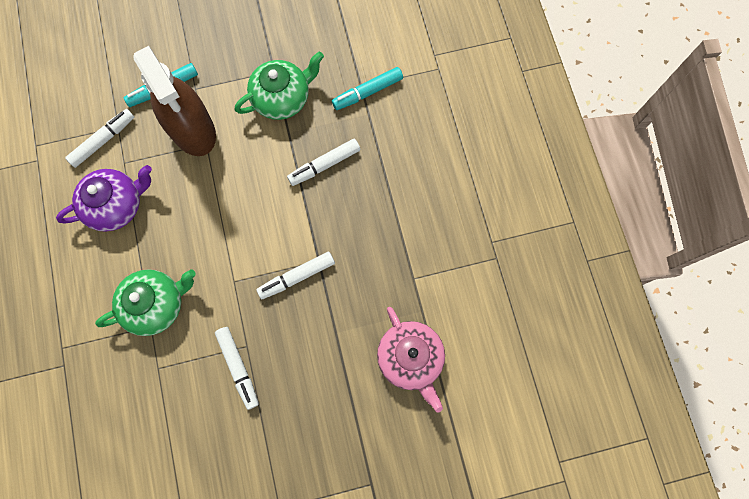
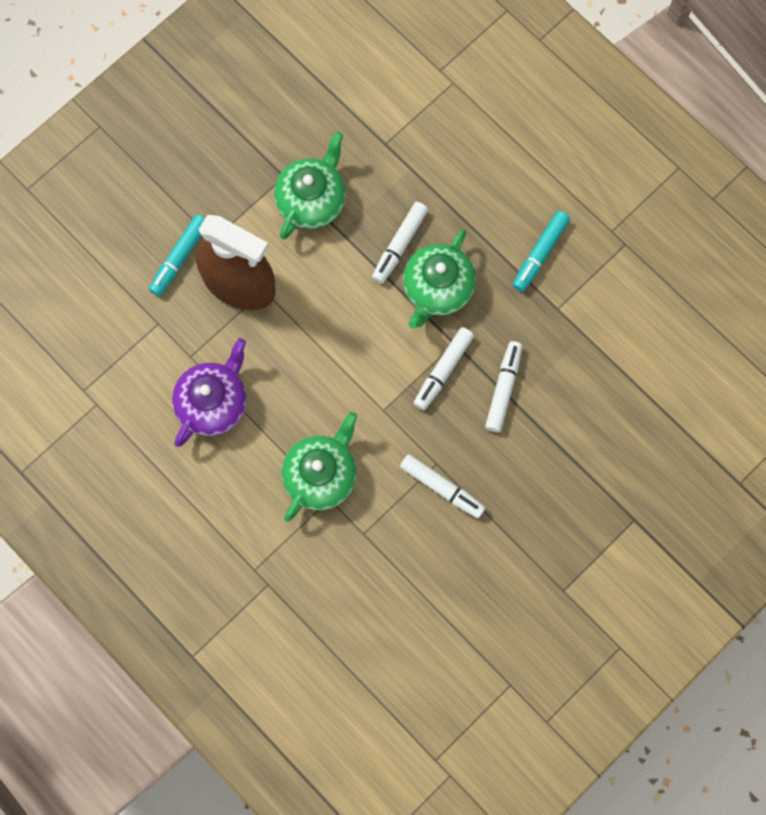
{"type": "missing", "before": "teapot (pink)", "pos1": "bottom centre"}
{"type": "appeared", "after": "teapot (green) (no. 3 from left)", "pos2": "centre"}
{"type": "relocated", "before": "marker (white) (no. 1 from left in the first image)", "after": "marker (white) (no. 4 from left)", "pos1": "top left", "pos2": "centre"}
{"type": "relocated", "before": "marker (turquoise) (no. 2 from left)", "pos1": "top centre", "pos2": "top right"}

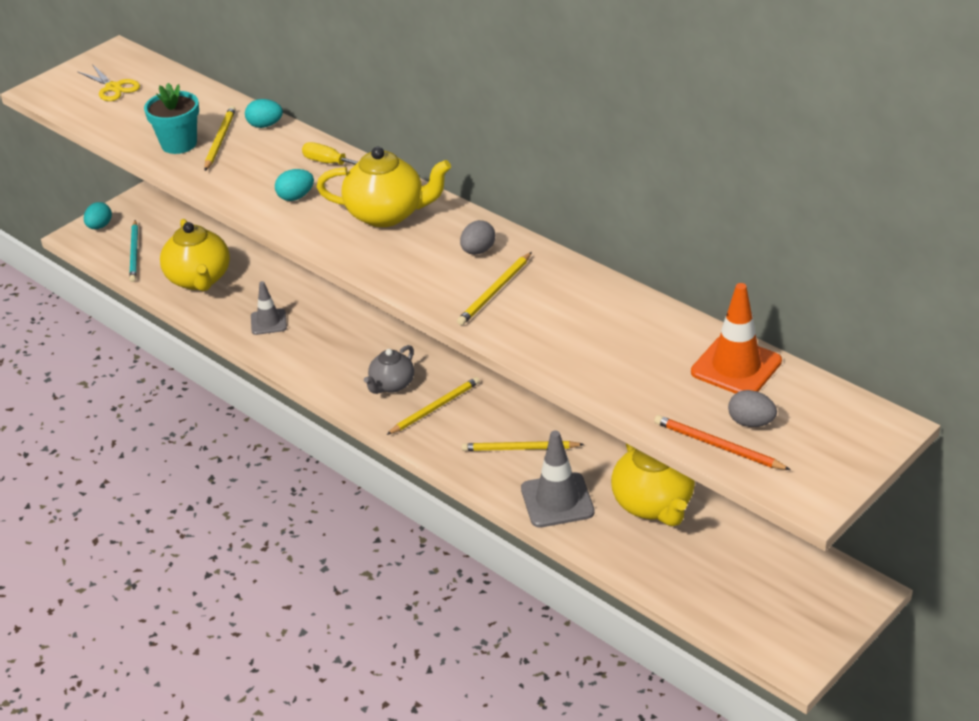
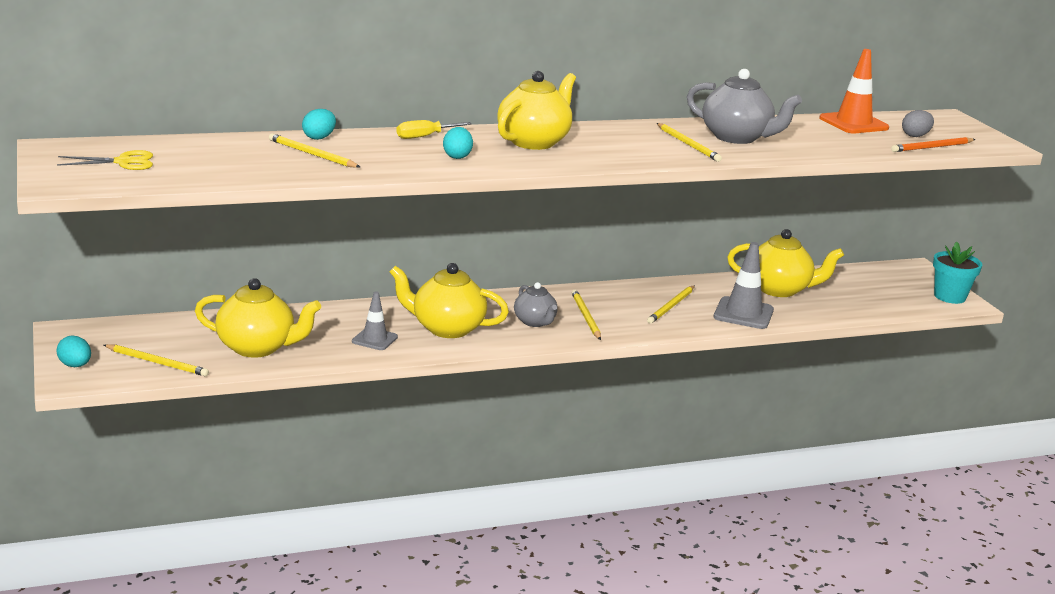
{"type": "missing", "before": "egg (grey) (no. 1 from left)", "pos1": "top centre"}
{"type": "appeared", "after": "teapot (yellow) (no. 2 from left)", "pos2": "centre"}
{"type": "appeared", "after": "teapot (grey) (no. 2 from left)", "pos2": "top right"}
{"type": "relocated", "before": "flower pot (turquoise)", "pos1": "top left", "pos2": "middle right"}
{"type": "colour", "before": "pencil (turquoise)", "after": "pencil (yellow) (no. 1 from left)", "pos1": "middle left", "pos2": "middle left"}

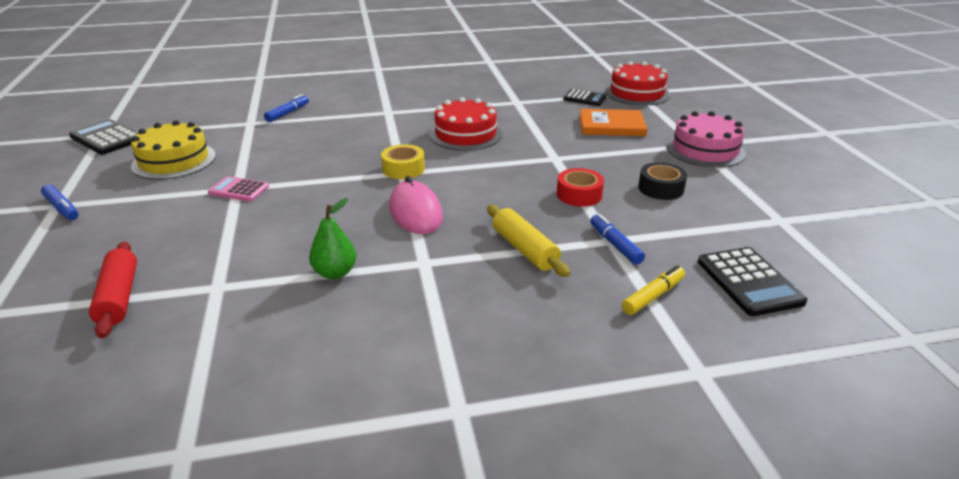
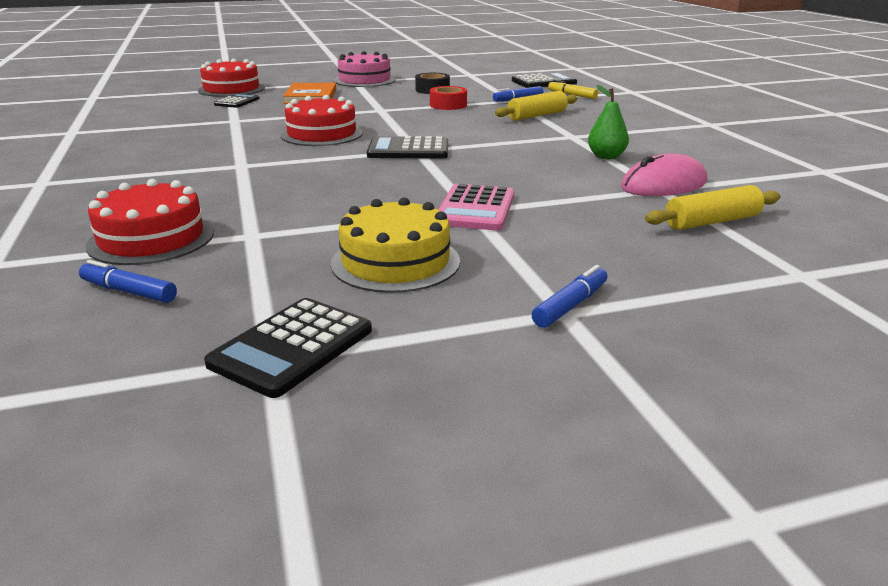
{"type": "appeared", "after": "cake (red) (no. 1 from left)", "pos2": "middle left"}
{"type": "relocated", "before": "marker (blue) (no. 2 from left in the first image)", "after": "marker (blue) (no. 1 from left)", "pos1": "top left", "pos2": "middle left"}
{"type": "relocated", "before": "mouse (pink)", "pos1": "centre", "pos2": "top right"}
{"type": "exchanged", "before": "tape (yellow)", "after": "calculator (black) (no. 3 from left)", "pos1": "centre", "pos2": "top centre"}
{"type": "colour", "before": "rolling pin (red)", "after": "rolling pin (yellow) (no. 2 from left)", "pos1": "middle left", "pos2": "middle right"}
{"type": "size", "before": "calculator (pink)", "pos1": "middle left", "pos2": "centre", "scale": 1.53}

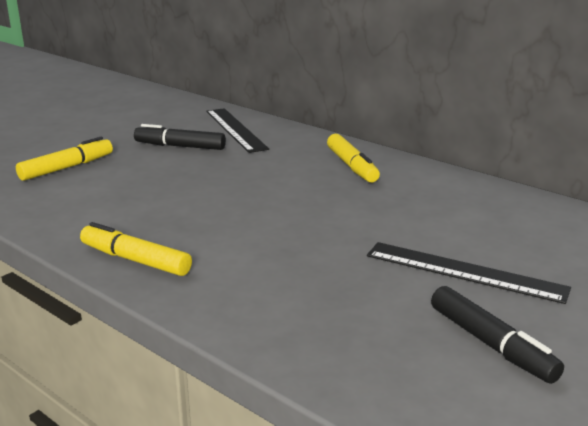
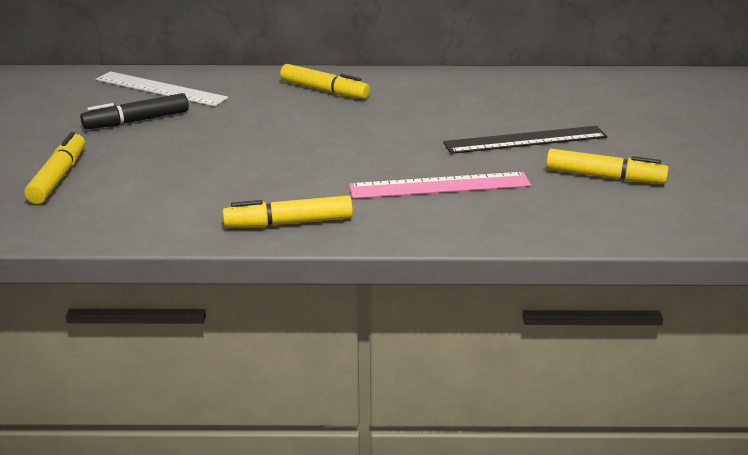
{"type": "appeared", "after": "ruler (pink)", "pos2": "centre"}
{"type": "colour", "before": "ruler (black) (no. 1 from left)", "after": "ruler (white)", "pos1": "top centre", "pos2": "top left"}
{"type": "colour", "before": "marker (black) (no. 2 from left)", "after": "marker (yellow) (no. 4 from left)", "pos1": "bottom right", "pos2": "middle right"}

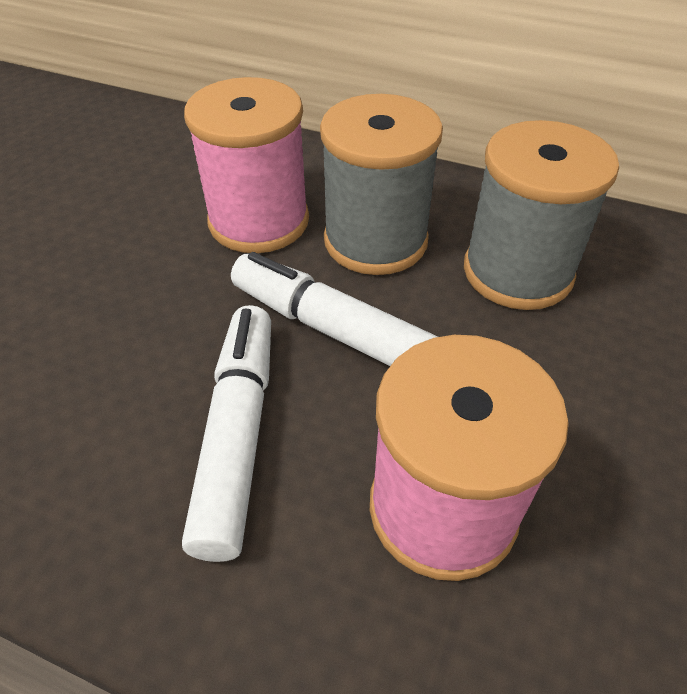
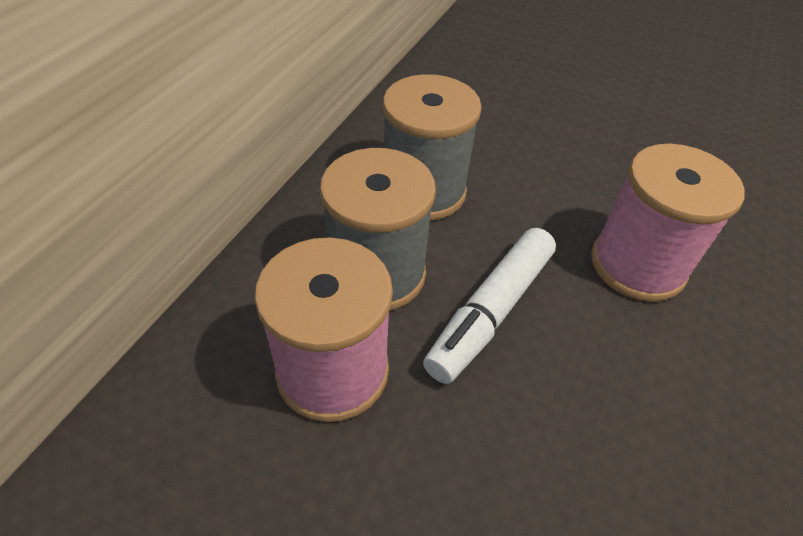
{"type": "missing", "before": "marker (white) (no. 1 from left)", "pos1": "middle left"}

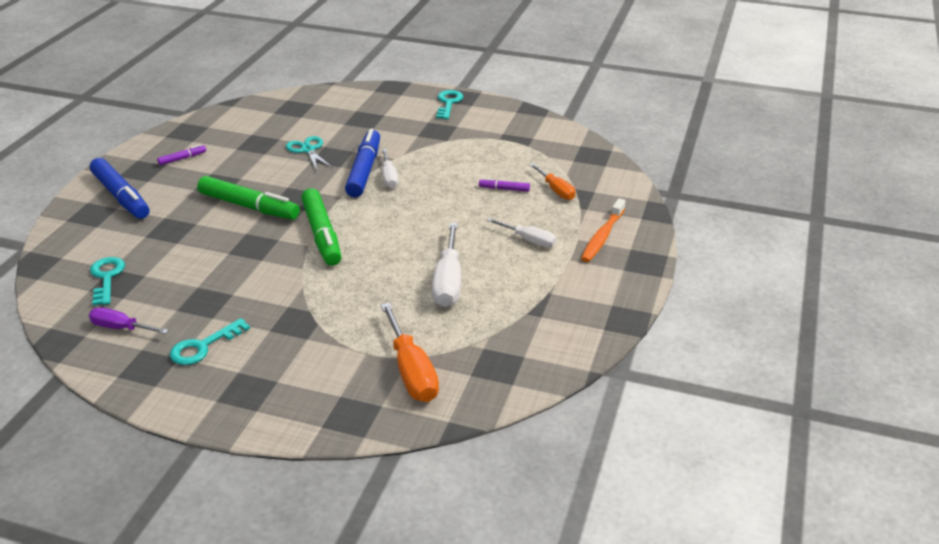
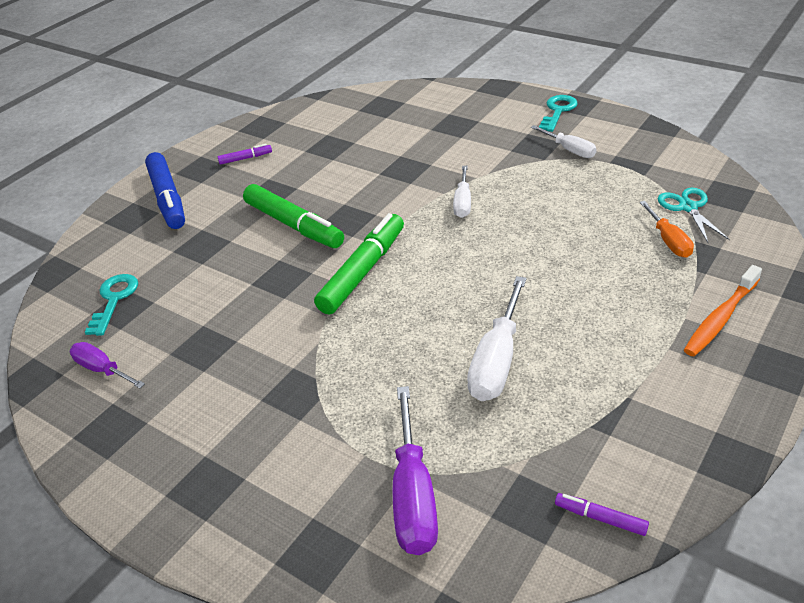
{"type": "missing", "before": "key (turquoise) (no. 2 from left)", "pos1": "middle left"}
{"type": "missing", "before": "marker (blue) (no. 2 from left)", "pos1": "top centre"}
{"type": "relocated", "before": "scissors (turquoise)", "pos1": "top left", "pos2": "middle right"}
{"type": "relocated", "before": "marker (purple) (no. 2 from left)", "pos1": "centre", "pos2": "bottom right"}
{"type": "relocated", "before": "screwdriver (white) (no. 3 from left)", "pos1": "centre", "pos2": "top right"}
{"type": "colour", "before": "screwdriver (orange) (no. 1 from left)", "after": "screwdriver (purple) (no. 2 from left)", "pos1": "centre", "pos2": "bottom centre"}
{"type": "spun", "before": "marker (green) (no. 2 from left)", "pos1": "centre", "pos2": "centre", "turn": -150}

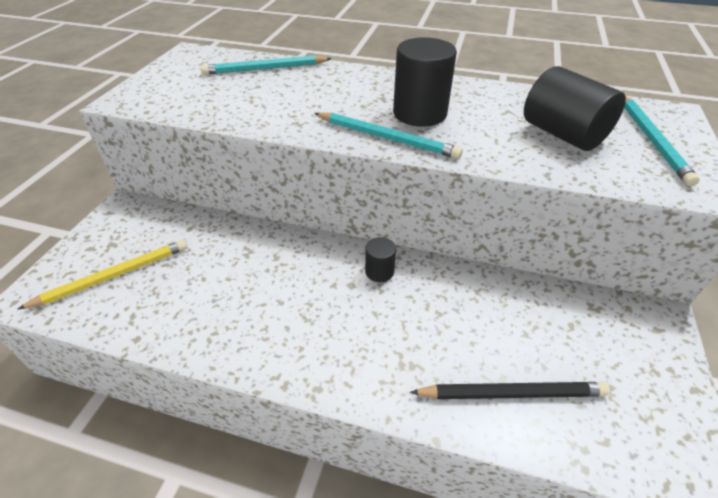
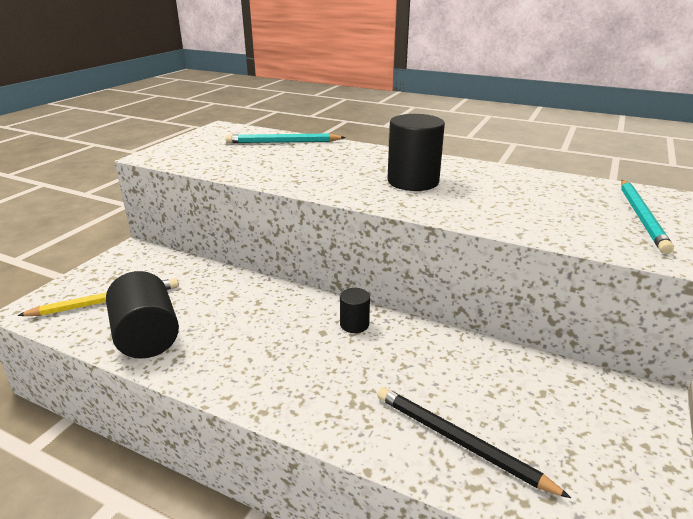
{"type": "missing", "before": "pencil (turquoise) (no. 2 from left)", "pos1": "top centre"}
{"type": "relocated", "before": "cylinder (black) (no. 3 from left in the first image)", "after": "cylinder (black) (no. 1 from left)", "pos1": "top right", "pos2": "middle left"}
{"type": "spun", "before": "pencil (black)", "pos1": "bottom right", "pos2": "bottom right", "turn": -150}

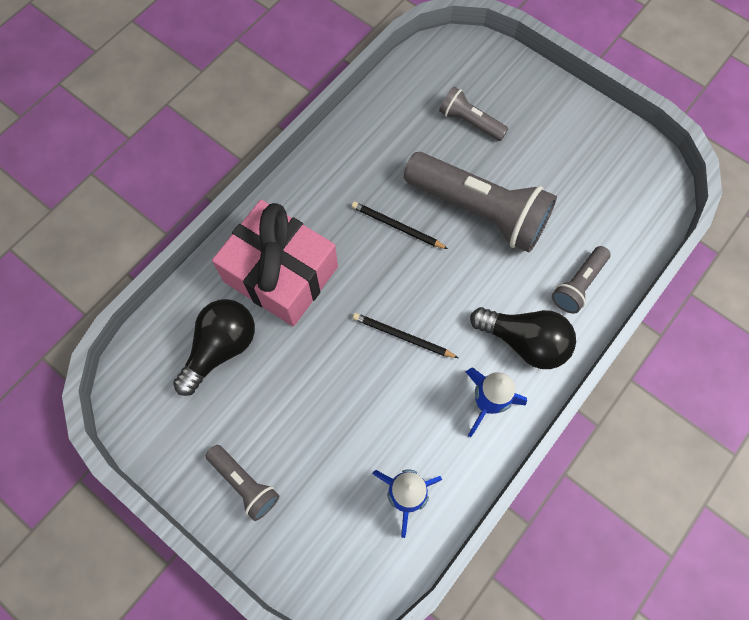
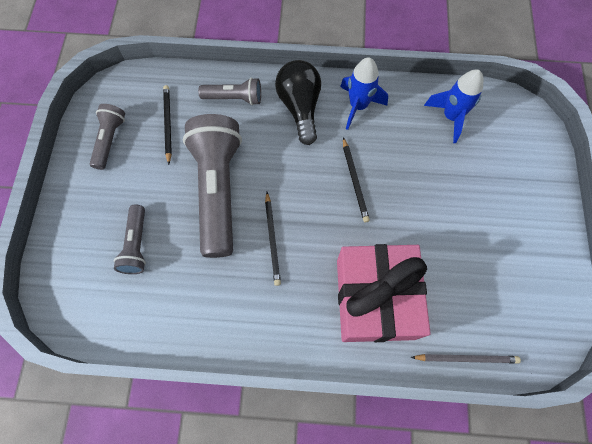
{"type": "missing", "before": "light bulb (black) (no. 1 from left)", "pos1": "middle left"}
{"type": "appeared", "after": "pencil (black) (no. 1 from left)", "pos2": "top left"}
{"type": "appeared", "after": "pencil (grey)", "pos2": "bottom right"}
{"type": "relocated", "before": "flashlight (grey) (no. 1 from left)", "pos1": "bottom left", "pos2": "top left"}

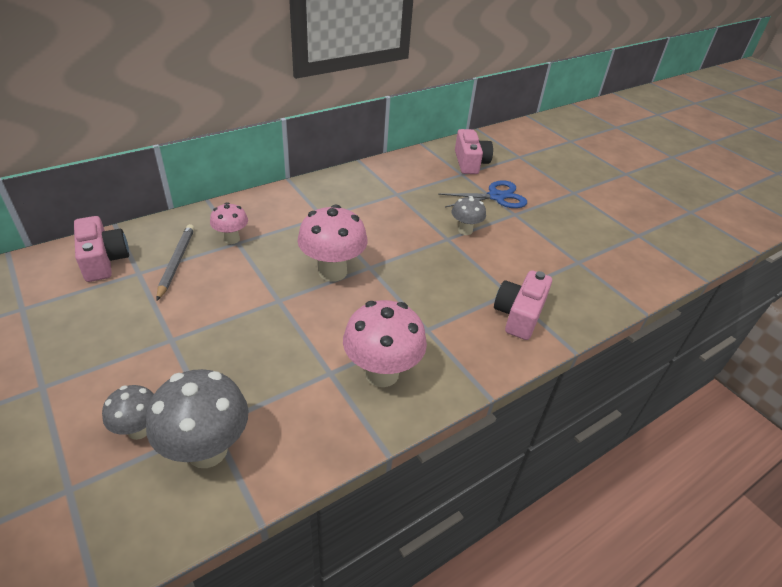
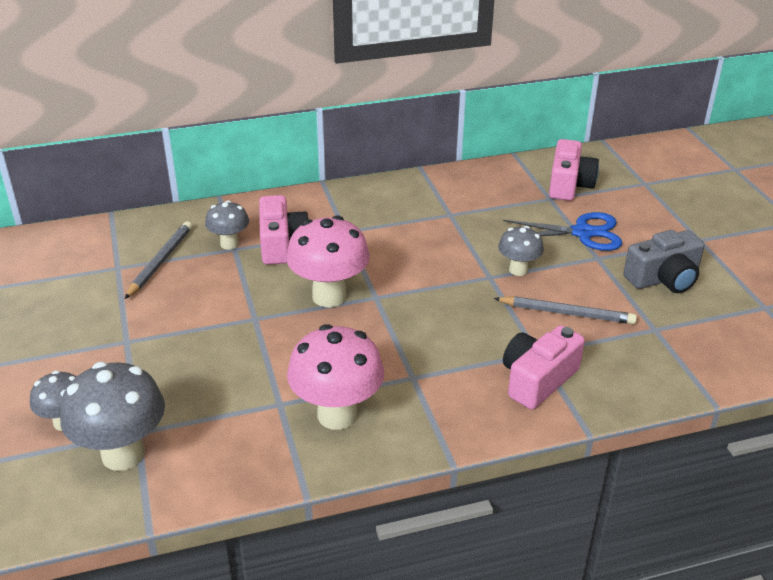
{"type": "appeared", "after": "pencil (grey) (no. 2 from left)", "pos2": "middle right"}
{"type": "appeared", "after": "camera (grey)", "pos2": "middle right"}
{"type": "relocated", "before": "camera (pink) (no. 1 from left)", "pos1": "middle left", "pos2": "centre"}
{"type": "colour", "before": "mushroom (pink) (no. 1 from left)", "after": "mushroom (grey) (no. 3 from left)", "pos1": "middle left", "pos2": "middle left"}

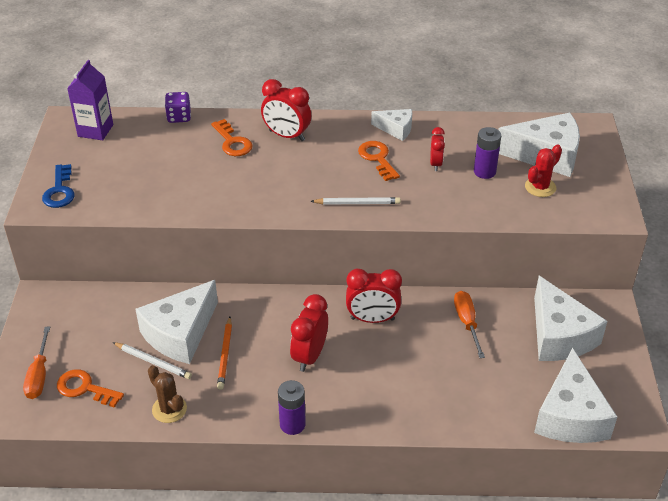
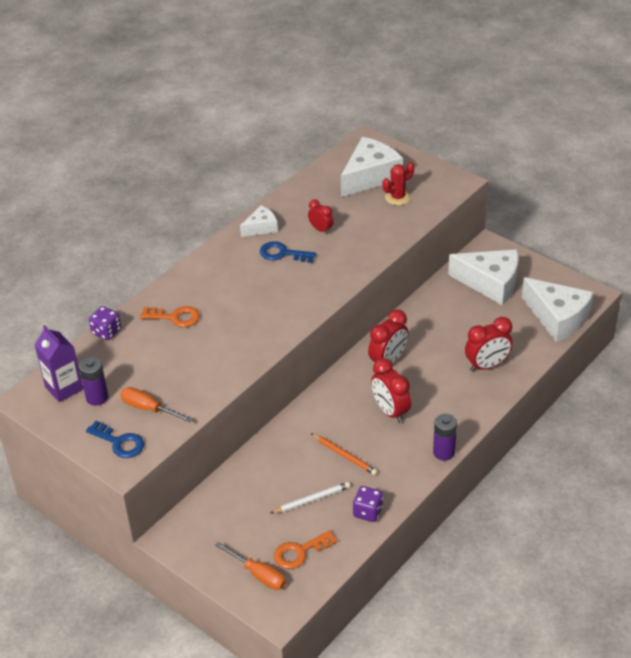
{"type": "missing", "before": "cheese (white) (no. 1 from left)", "pos1": "middle left"}
{"type": "missing", "before": "pencil (white) (no. 2 from left)", "pos1": "centre"}
{"type": "relocated", "before": "clock (red) (no. 1 from left in the first image)", "after": "clock (red) (no. 4 from left)", "pos1": "top centre", "pos2": "middle right"}
{"type": "relocated", "before": "screwdriver (orange) (no. 2 from left in the first image)", "after": "screwdriver (orange) (no. 1 from left)", "pos1": "middle right", "pos2": "middle left"}
{"type": "relocated", "before": "battery (purple) (no. 2 from left in the first image)", "after": "battery (purple) (no. 1 from left)", "pos1": "top right", "pos2": "middle left"}
{"type": "exchanged", "before": "cactus (brown)", "after": "dice (purple) (no. 2 from left)", "pos1": "bottom left", "pos2": "bottom centre"}
{"type": "colour", "before": "key (orange) (no. 3 from left)", "after": "key (blue) (no. 2 from left)", "pos1": "top centre", "pos2": "centre"}
{"type": "spun", "before": "cactus (red)", "pos1": "middle right", "pos2": "top centre", "turn": 60}

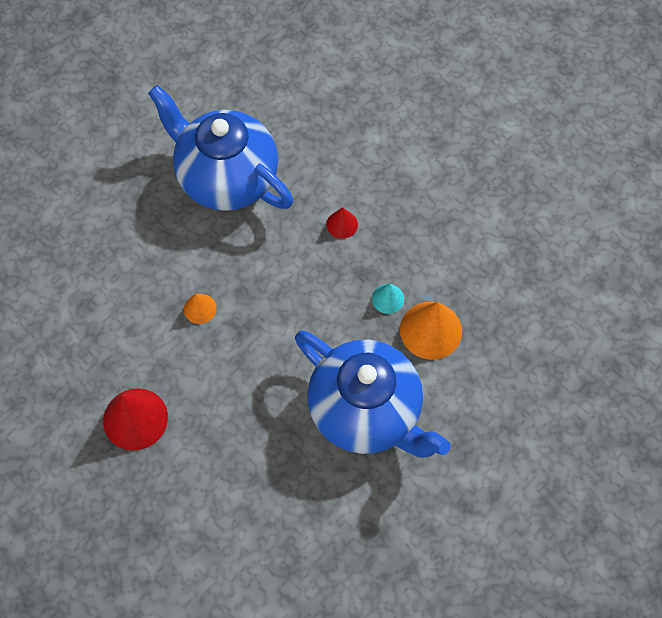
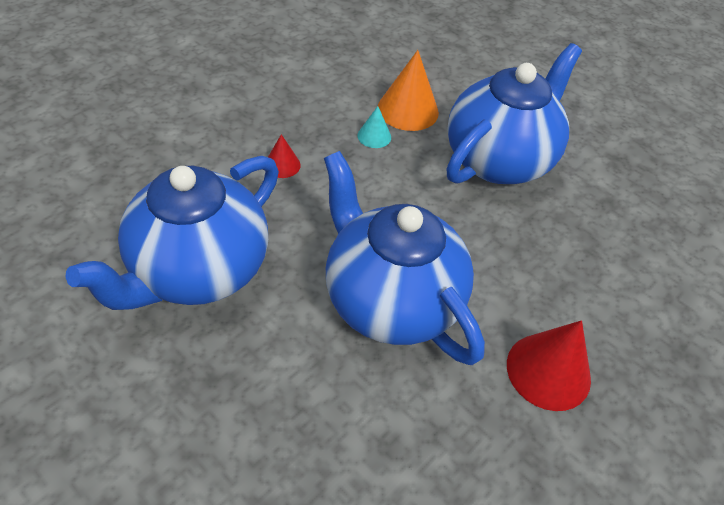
{"type": "exchanged", "before": "cone (orange) (no. 1 from left)", "after": "teapot (blue) (no. 2 from left)", "pos1": "middle left", "pos2": "centre"}

